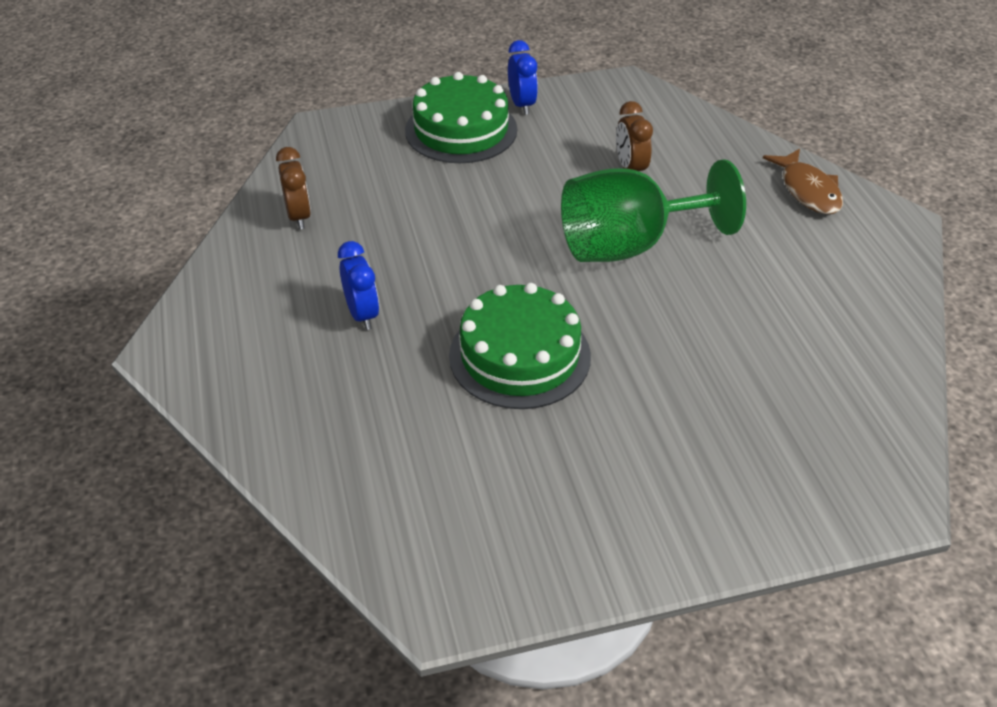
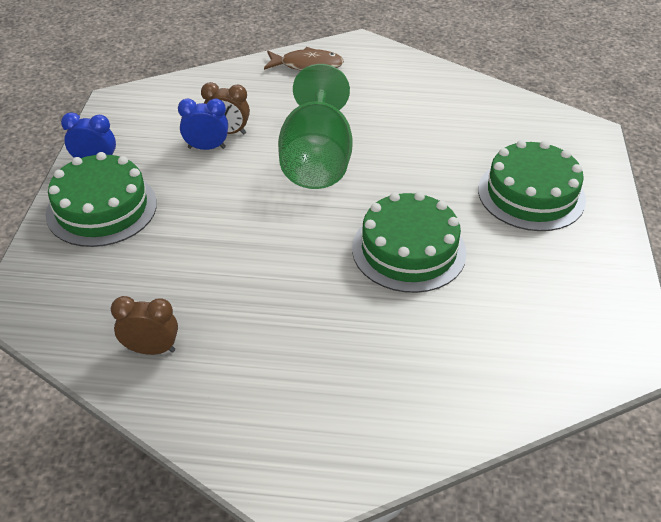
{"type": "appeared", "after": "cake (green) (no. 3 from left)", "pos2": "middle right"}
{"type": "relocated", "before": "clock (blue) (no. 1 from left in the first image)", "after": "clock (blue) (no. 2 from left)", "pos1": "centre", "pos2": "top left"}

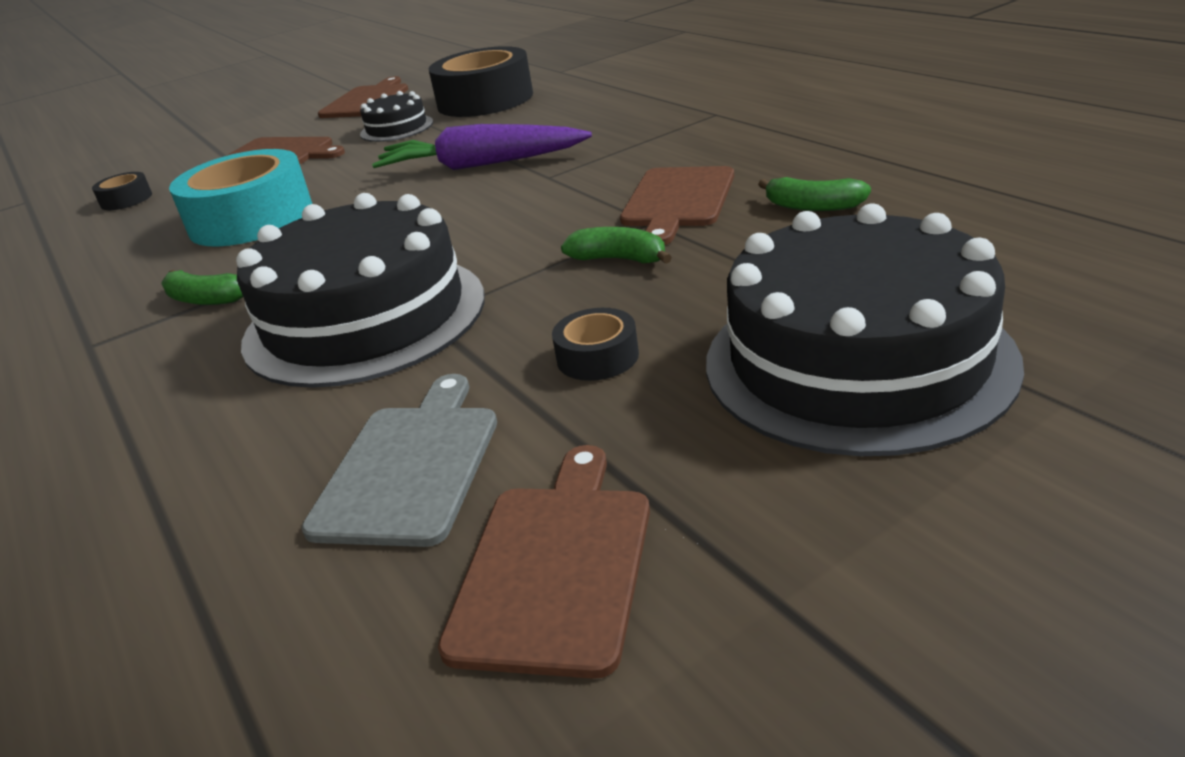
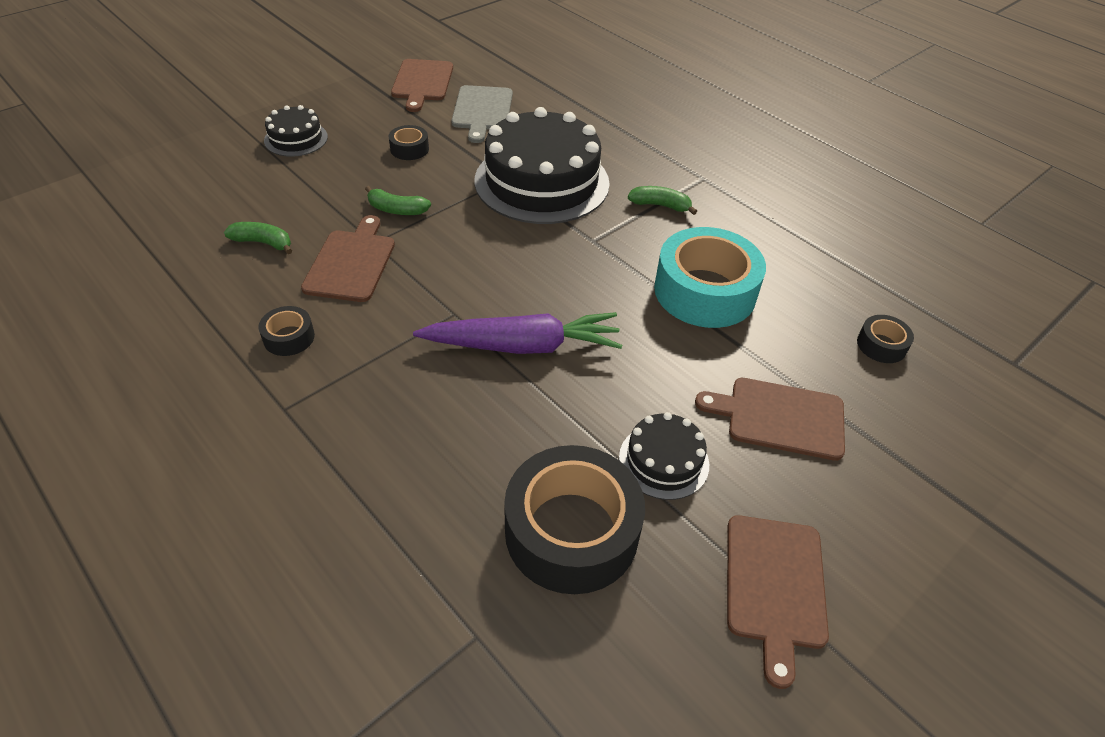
{"type": "appeared", "after": "tape (black) (no. 1 from left)", "pos2": "middle left"}
{"type": "size", "before": "cake (black) (no. 3 from left in the first image)", "pos1": "middle right", "pos2": "top left", "scale": 0.48}

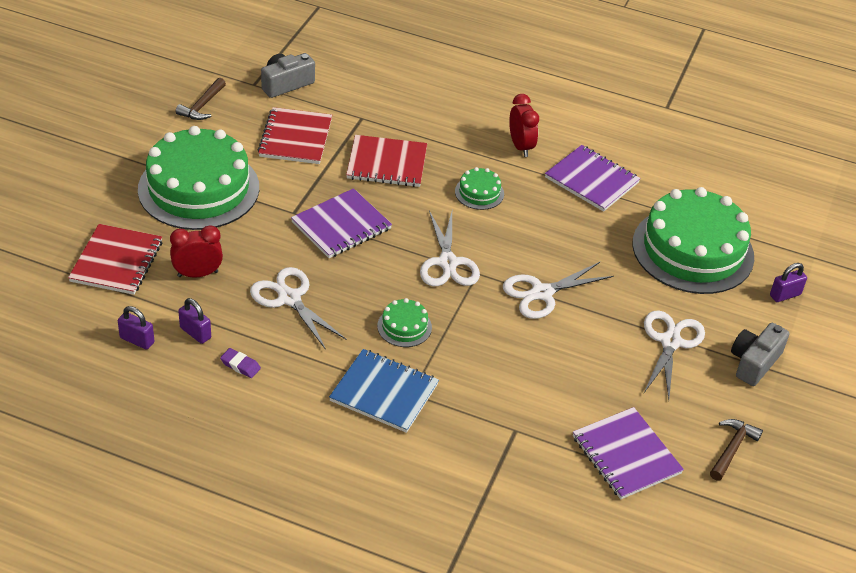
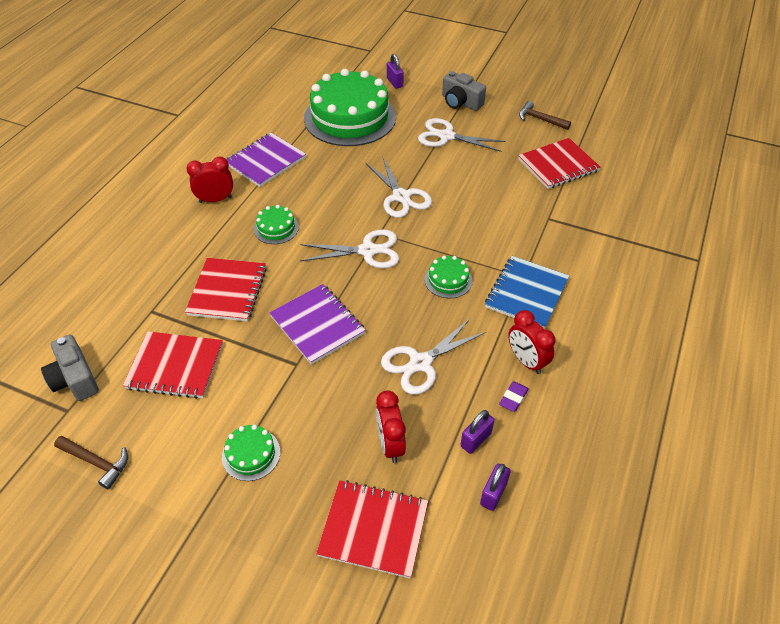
{"type": "appeared", "after": "clock (red) (no. 3 from left)", "pos2": "middle right"}
{"type": "colour", "before": "notebook (purple) (no. 3 from left)", "after": "notebook (red) (no. 4 from left)", "pos1": "bottom right", "pos2": "top right"}
{"type": "size", "before": "cake (green) (no. 1 from left)", "pos1": "top left", "pos2": "bottom left", "scale": 0.42}

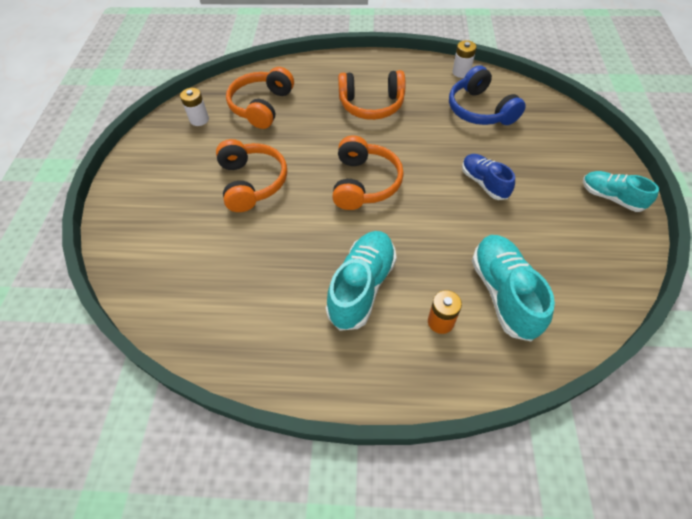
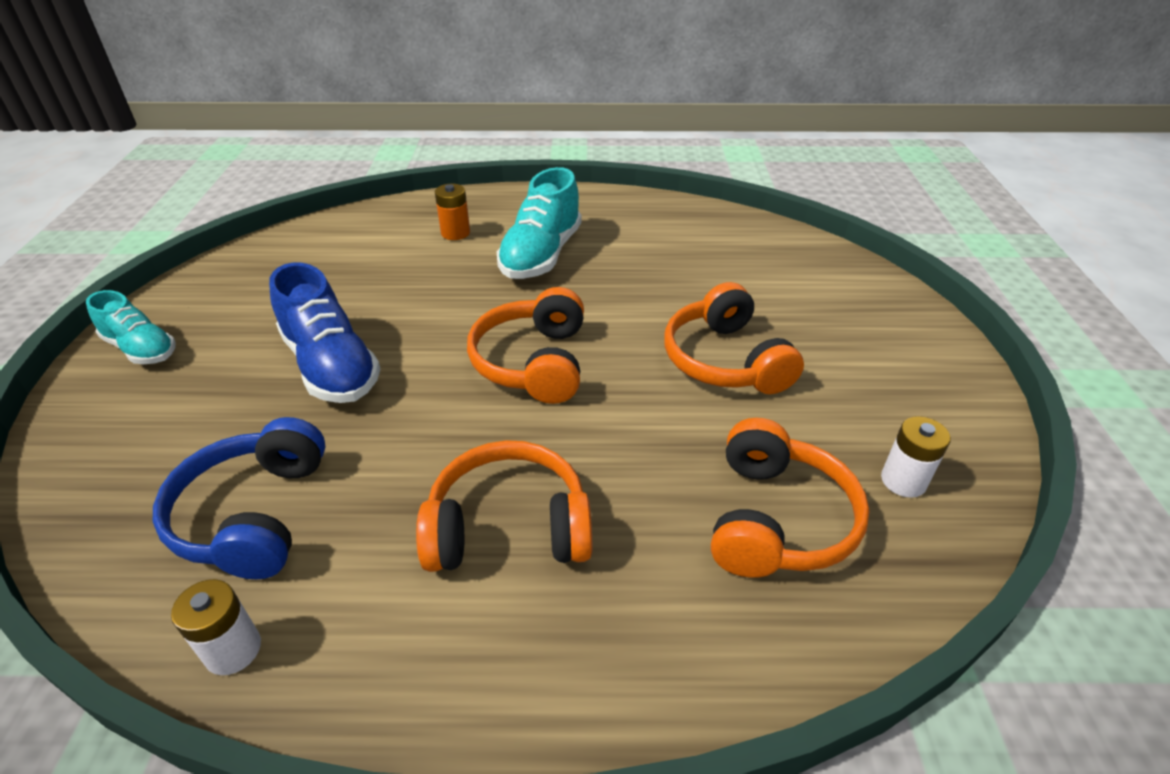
{"type": "missing", "before": "shoe (turquoise) (no. 2 from left)", "pos1": "middle right"}
{"type": "spun", "before": "headphones (blue)", "pos1": "top right", "pos2": "middle left", "turn": -150}
{"type": "size", "before": "shoe (blue)", "pos1": "middle right", "pos2": "middle left", "scale": 1.57}

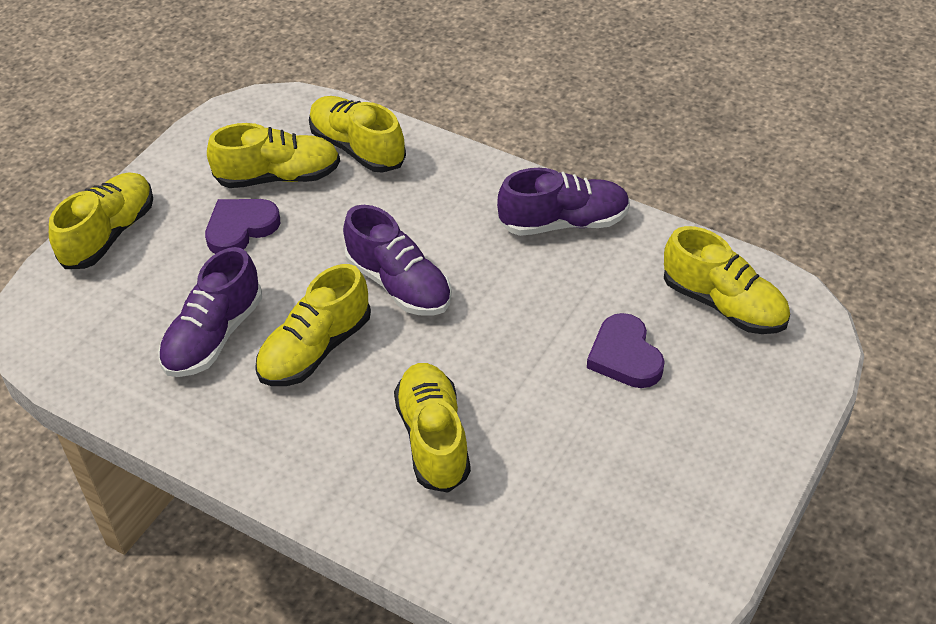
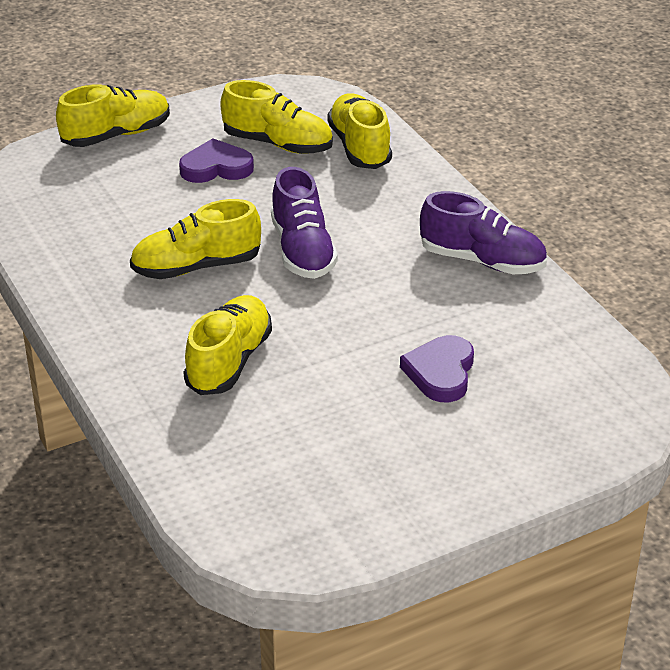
{"type": "missing", "before": "shoe (purple) (no. 1 from left)", "pos1": "middle left"}
{"type": "missing", "before": "shoe (yellow) (no. 6 from left)", "pos1": "middle right"}

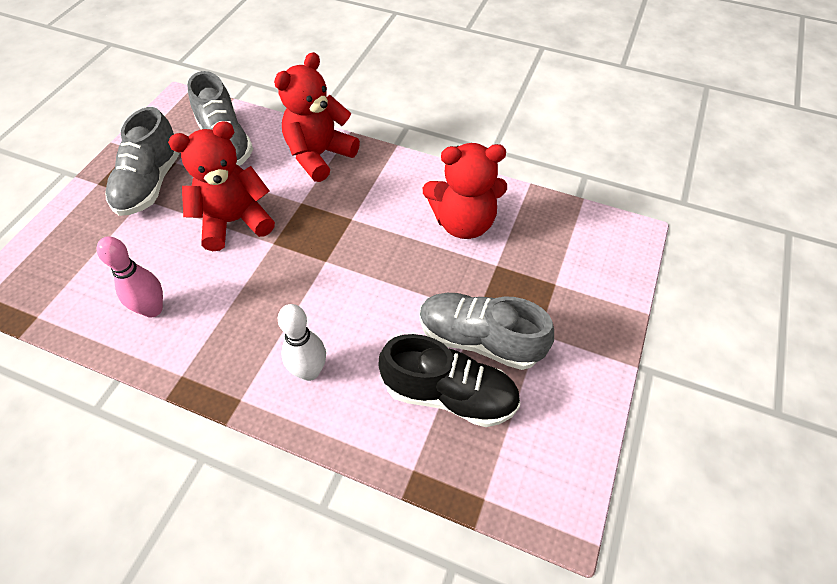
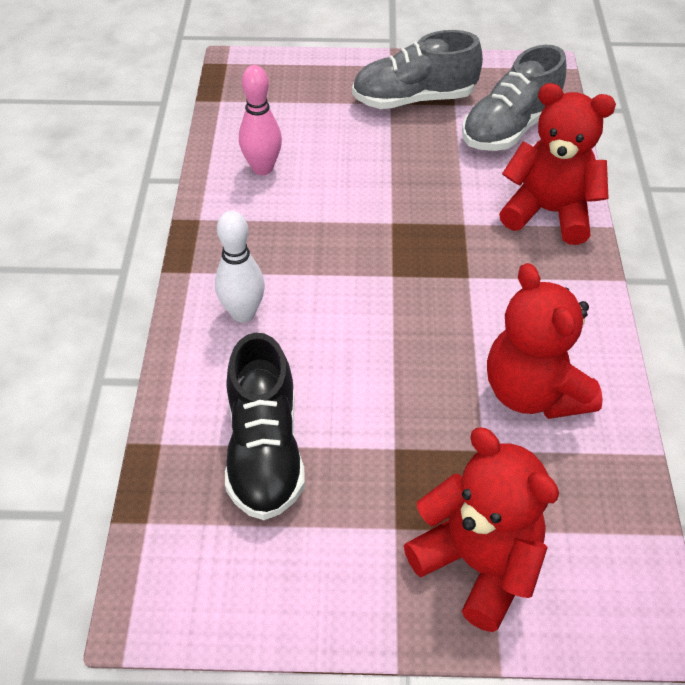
{"type": "missing", "before": "shoe (grey) (no. 3 from left)", "pos1": "centre"}
{"type": "relocated", "before": "teddy bear (red) (no. 1 from left)", "pos1": "top left", "pos2": "bottom right"}

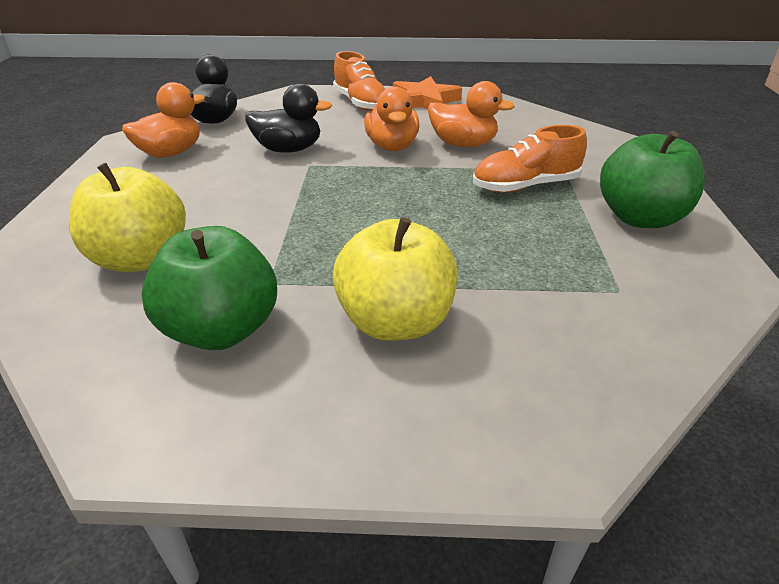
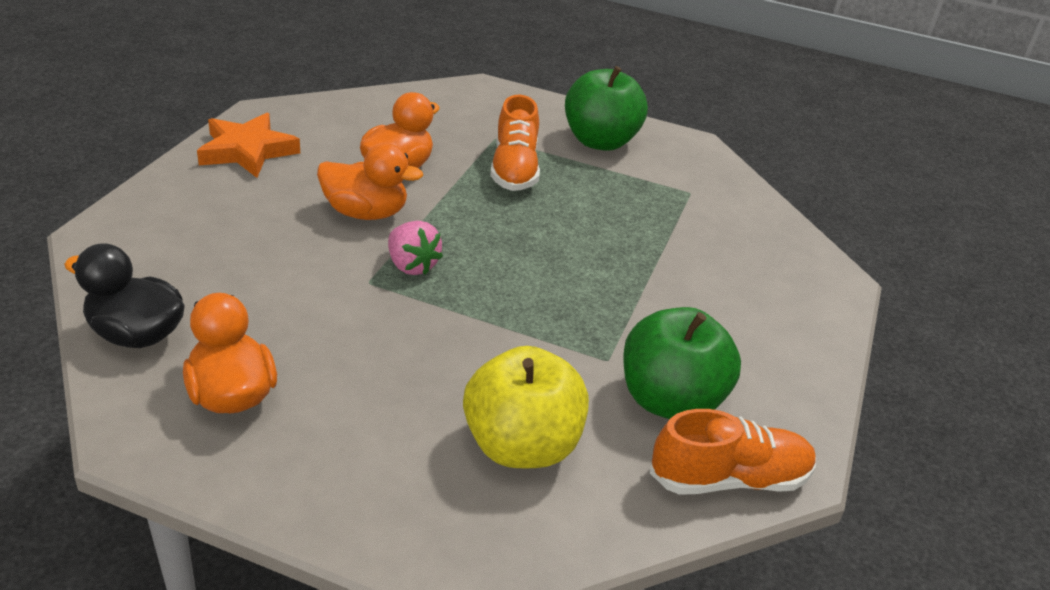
{"type": "missing", "before": "duck (black) (no. 2 from left)", "pos1": "top centre"}
{"type": "missing", "before": "apple (yellow) (no. 2 from left)", "pos1": "centre"}
{"type": "appeared", "after": "strawberry (pink)", "pos2": "centre"}
{"type": "relocated", "before": "shoe (orange) (no. 1 from left in the first image)", "after": "shoe (orange) (no. 2 from left)", "pos1": "top centre", "pos2": "bottom right"}

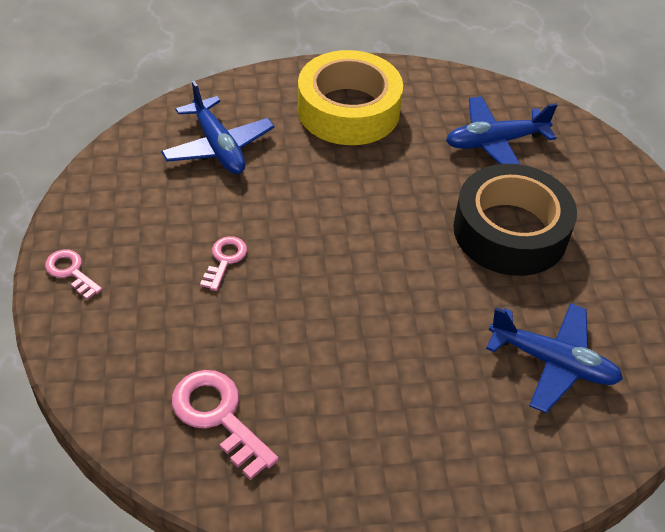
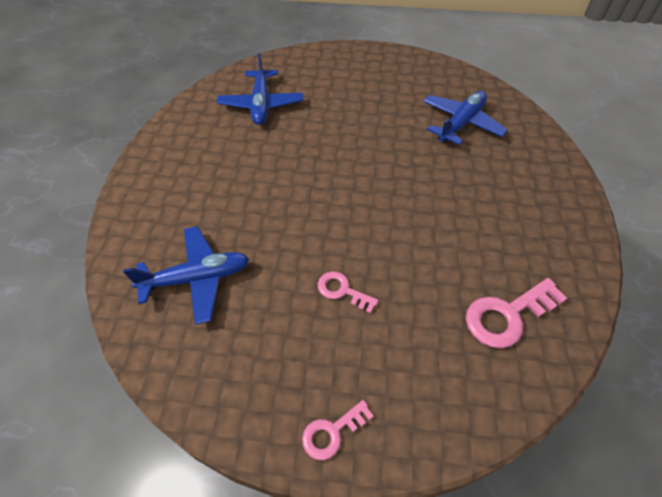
{"type": "missing", "before": "tape (yellow)", "pos1": "top centre"}
{"type": "missing", "before": "tape (black)", "pos1": "middle right"}

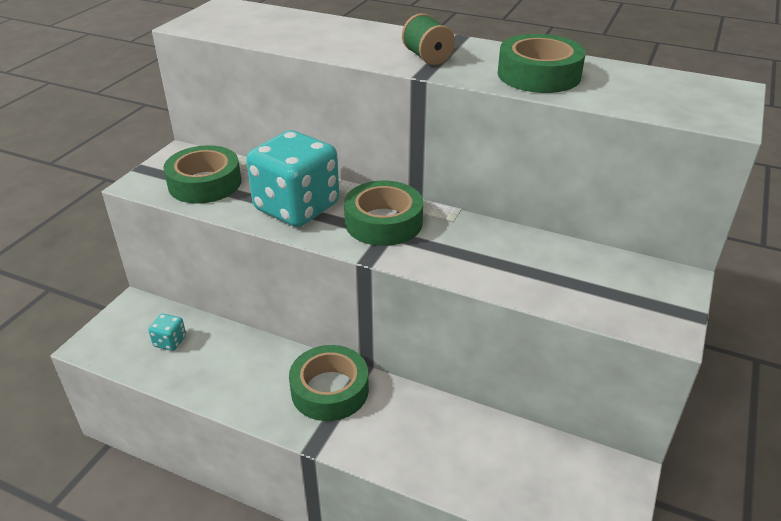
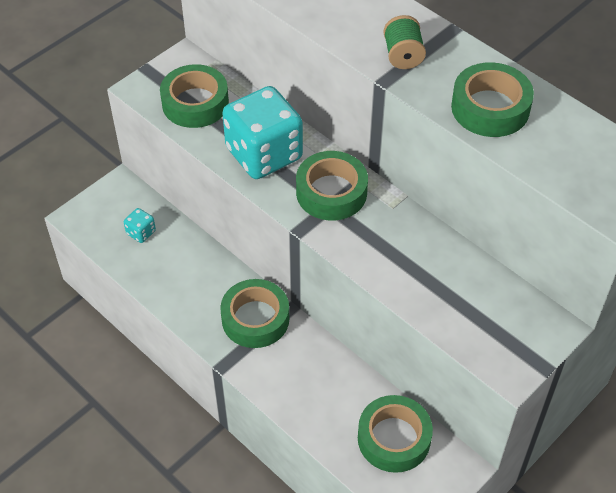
{"type": "appeared", "after": "tape (green) (no. 4 from left)", "pos2": "bottom centre"}

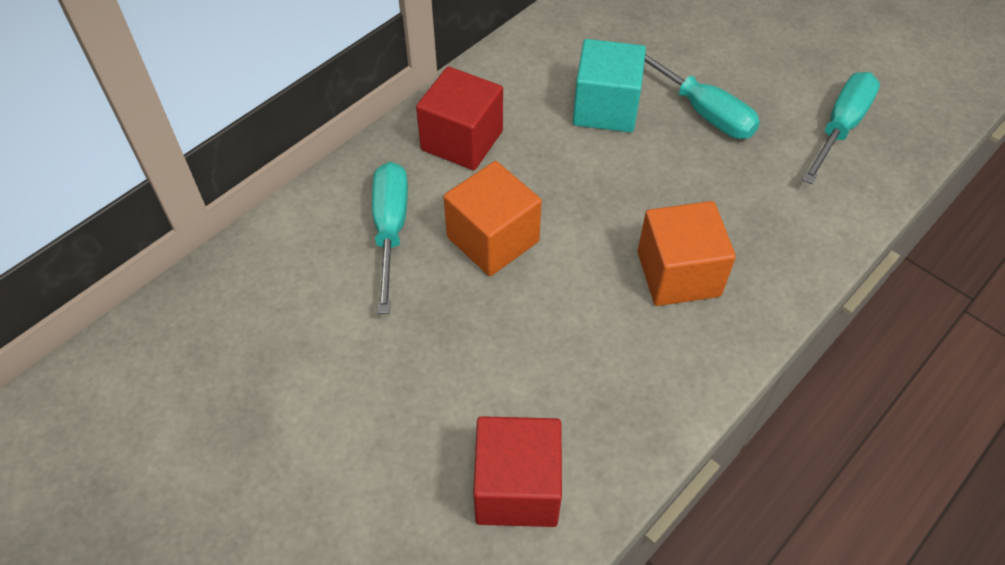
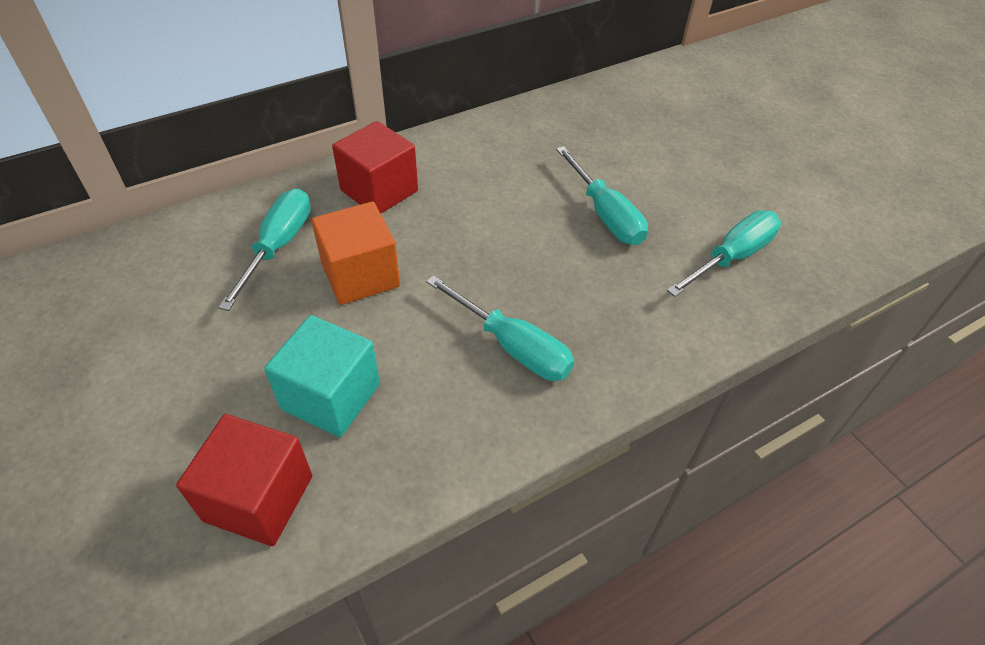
{"type": "relocated", "before": "cube (turquoise)", "pos1": "top centre", "pos2": "middle left"}
{"type": "exchanged", "before": "cube (orange) (no. 2 from left)", "after": "screwdriver (turquoise) (no. 2 from left)", "pos1": "middle right", "pos2": "centre"}

